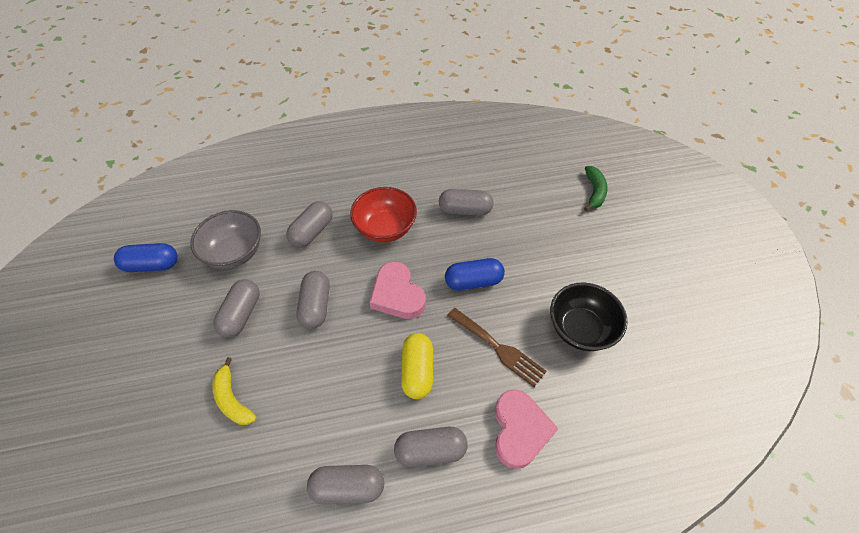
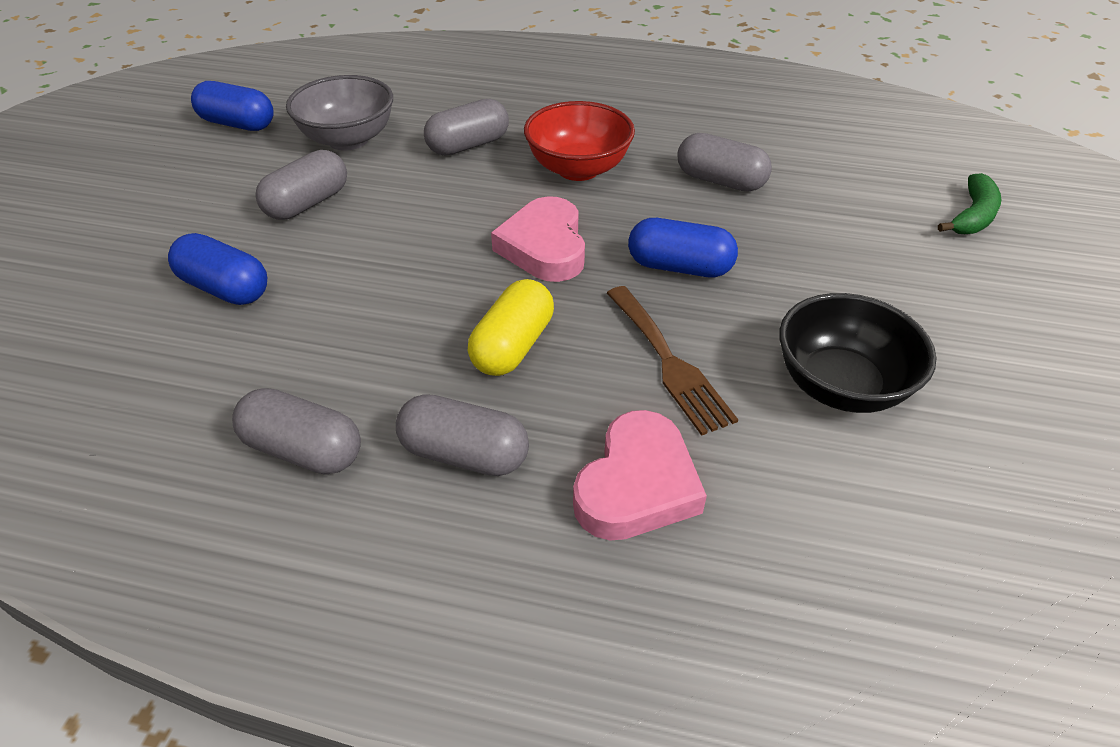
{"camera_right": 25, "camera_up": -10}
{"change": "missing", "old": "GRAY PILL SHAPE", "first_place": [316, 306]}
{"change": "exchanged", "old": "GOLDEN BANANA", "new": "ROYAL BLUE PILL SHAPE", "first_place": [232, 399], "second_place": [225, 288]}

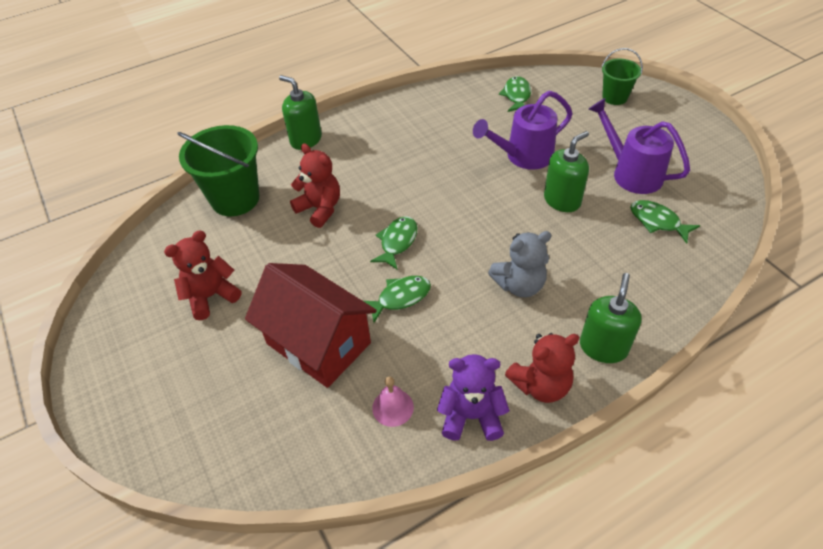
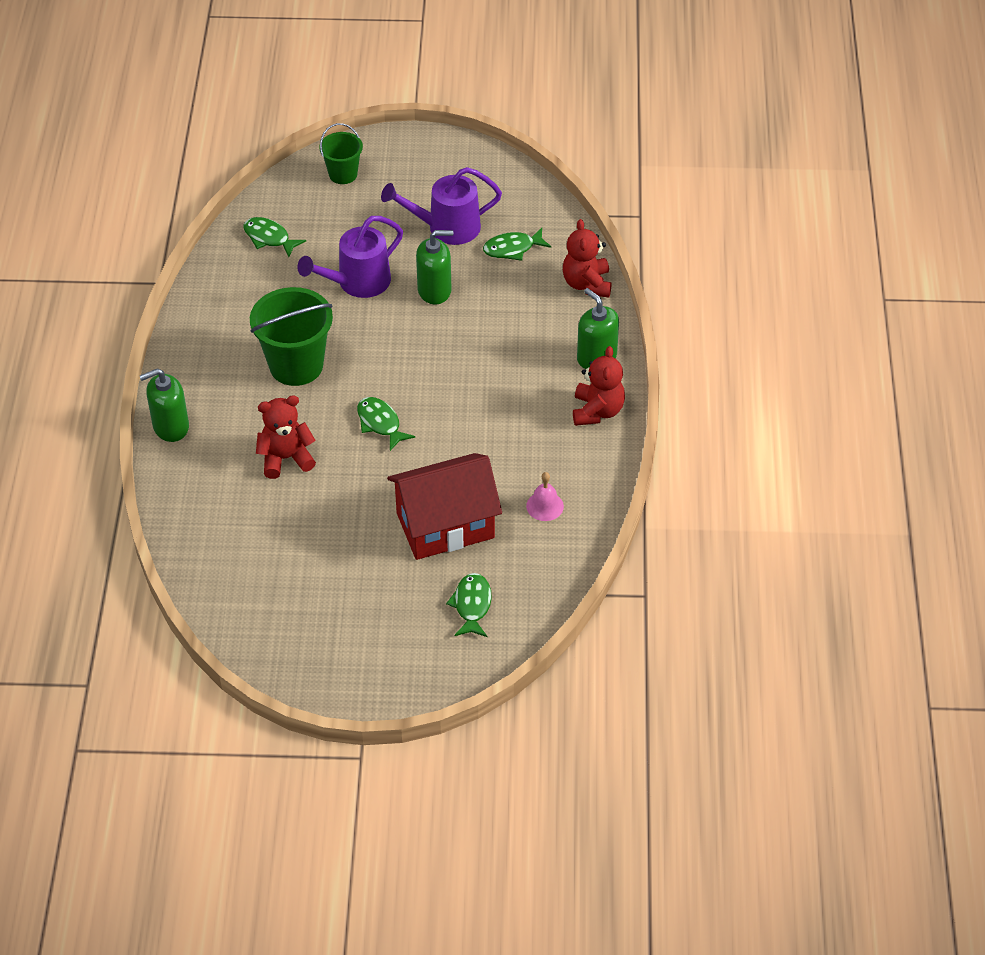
{"camera_right": -60, "camera_up": 0}
{"change": "spun", "old": "PURPLE WATERING CAN", "first_place": [523, 156], "second_place": [357, 283], "degrees": 45}
{"change": "relocated", "old": "EMERALD PAIL", "first_place": [235, 199], "second_place": [296, 365]}
{"change": "spun", "old": "EMERALD SOAP PUMP", "first_place": [562, 200], "second_place": [434, 290], "degrees": 90}
{"change": "relocated", "old": "RED TEDDY BEAR", "first_place": [211, 296], "second_place": [587, 284]}
{"change": "missing", "old": "GRAY TEDDY BEAR", "first_place": [519, 285]}
{"change": "relocated", "old": "EMERALD FISH FIGURE", "first_place": [400, 298], "second_place": [472, 605]}
{"change": "missing", "old": "PURPLE TEDDY BEAR", "first_place": [471, 416]}

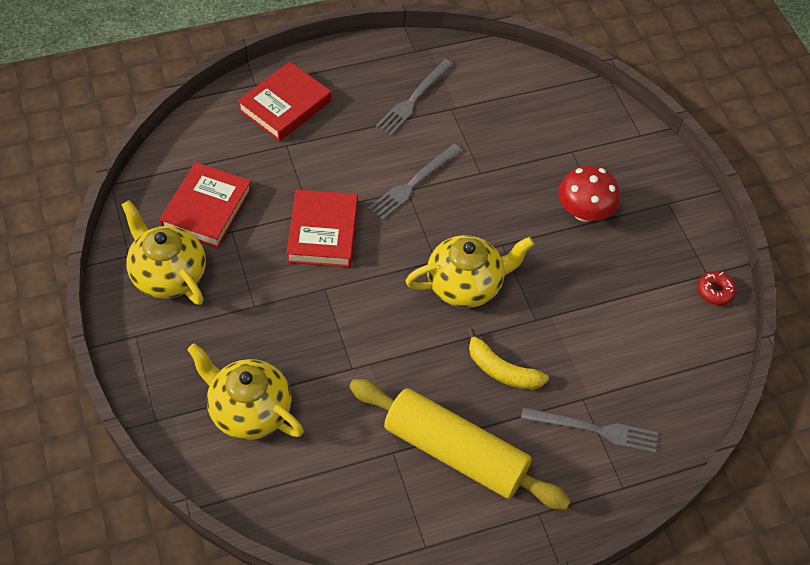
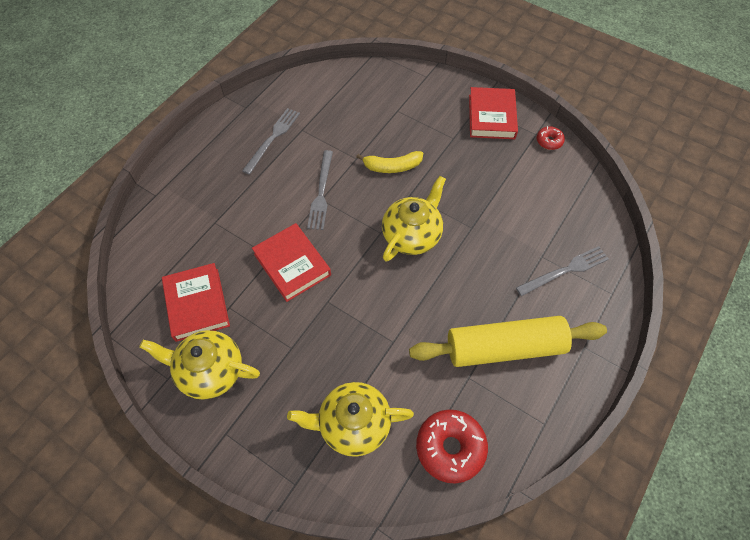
{"camera_right": -35, "camera_up": 5}
{"change": "spun", "old": "GRAY DINNER FORK", "first_place": [414, 99], "second_place": [272, 138], "degrees": -150}
{"change": "relocated", "old": "RED BOOK", "first_place": [285, 106], "second_place": [491, 117]}
{"change": "missing", "old": "RED MUSHROOM", "first_place": [584, 212]}
{"change": "relocated", "old": "GOLDEN BANANA", "first_place": [501, 370], "second_place": [392, 167]}
{"change": "appeared", "new": "RED GLAZED DONUT", "second_place": [450, 448]}

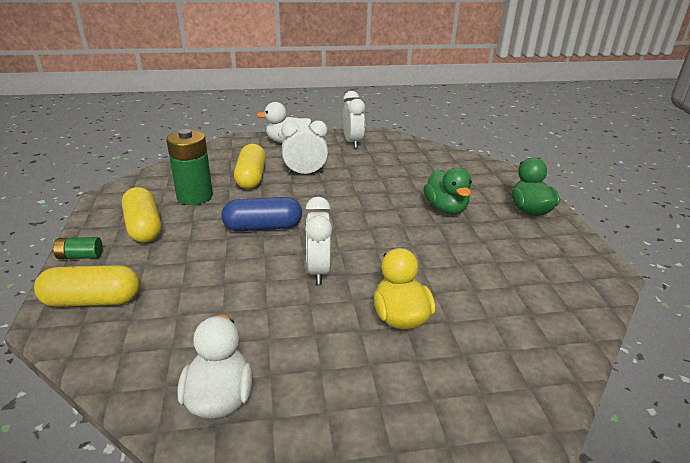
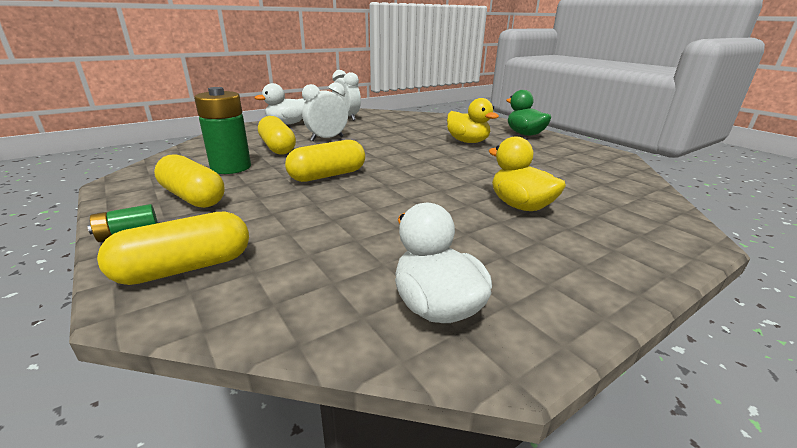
{"camera_right": -25, "camera_up": -5}
{"change": "colour", "old": "EMERALD TOY DUCK", "new": "GOLDEN TOY DUCK", "first_place": [445, 209], "second_place": [467, 141]}
{"change": "colour", "old": "ROYAL BLUE PILL SHAPE", "new": "GOLDEN PILL SHAPE", "first_place": [263, 227], "second_place": [327, 175]}
{"change": "missing", "old": "SNOW-WHITE ALARM CLOCK", "first_place": [318, 270]}

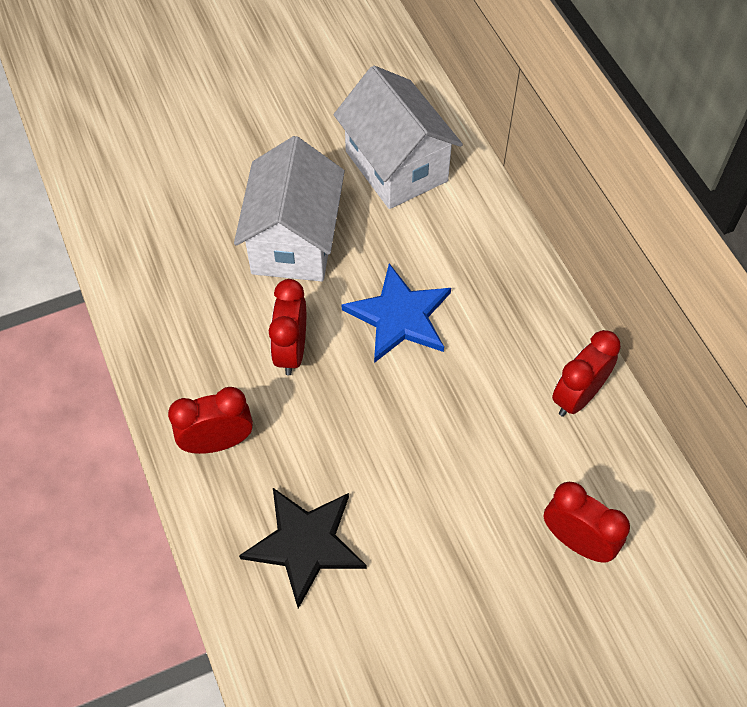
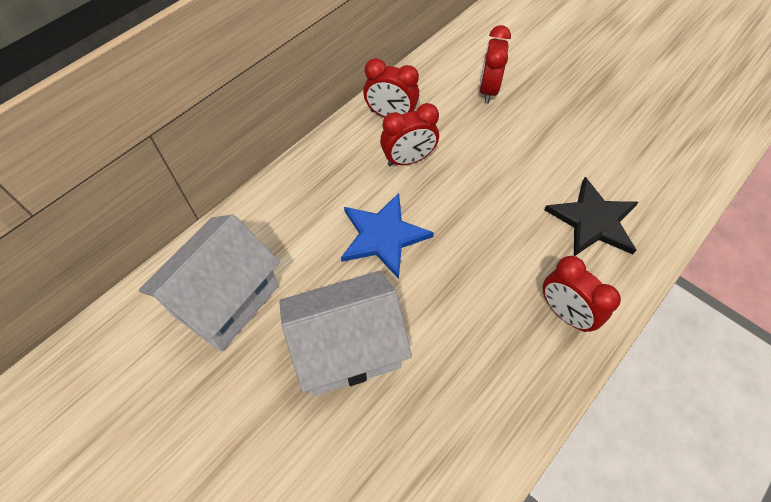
{"camera_right": -115, "camera_up": 0}
{"change": "relocated", "old": "RED ALARM CLOCK", "first_place": [291, 351], "second_place": [408, 159]}

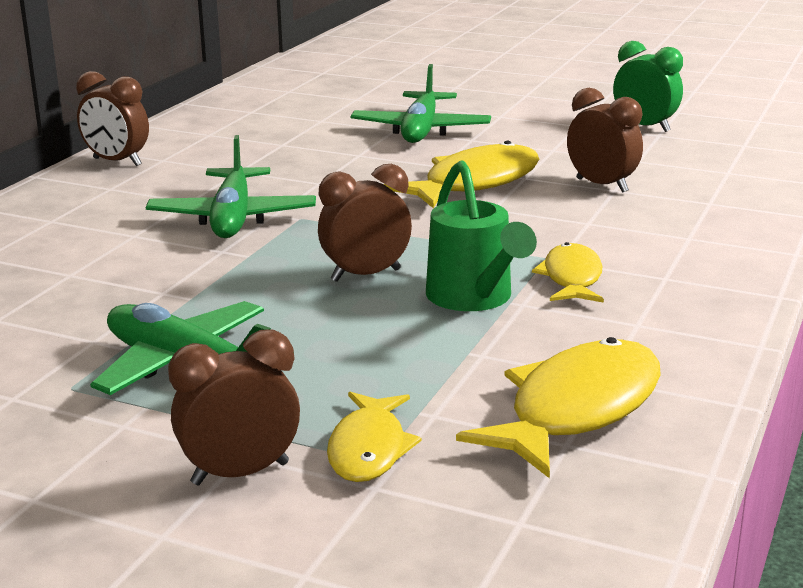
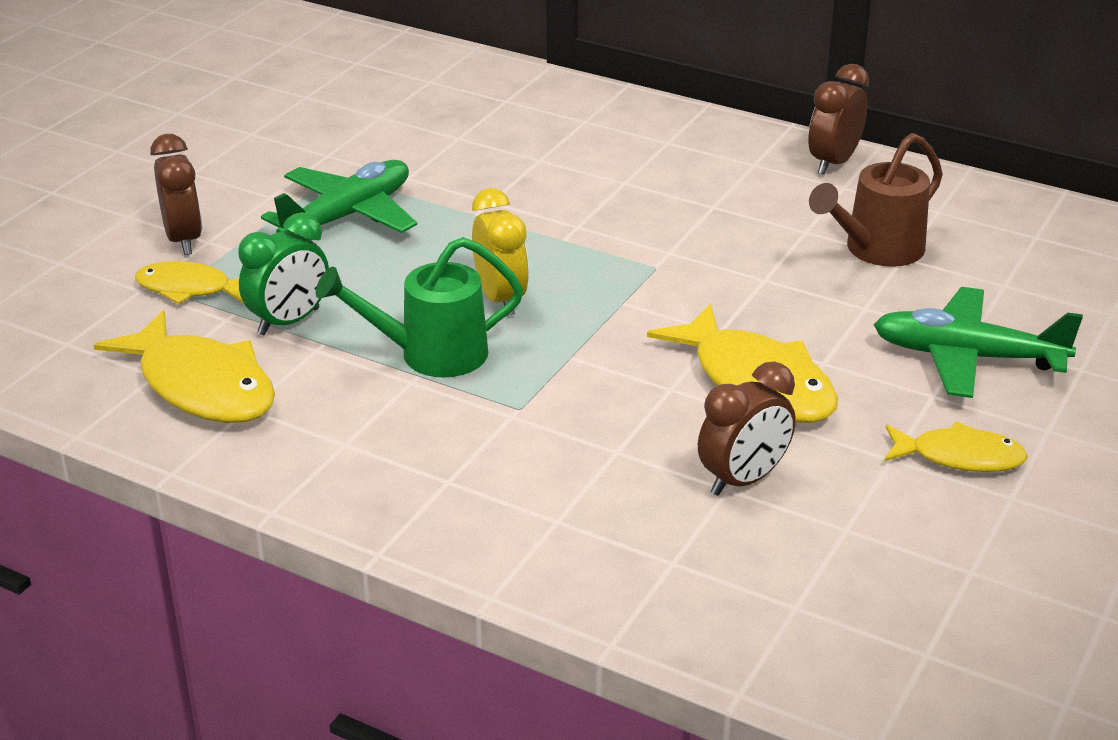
{"camera_right": 95, "camera_up": 10}
{"change": "relocated", "old": "EMERALD ALARM CLOCK", "first_place": [645, 127], "second_place": [289, 322]}
{"change": "missing", "old": "EMERALD PLANE", "first_place": [233, 218]}
{"change": "colour", "old": "DARK BROWN ALARM CLOCK", "new": "GOLDEN ALARM CLOCK", "first_place": [365, 275], "second_place": [501, 299]}
{"change": "relocated", "old": "GOLDEN FISH FIGURE", "first_place": [571, 278], "second_place": [959, 457]}
{"change": "appeared", "new": "DARK BROWN WATERING CAN", "second_place": [876, 250]}

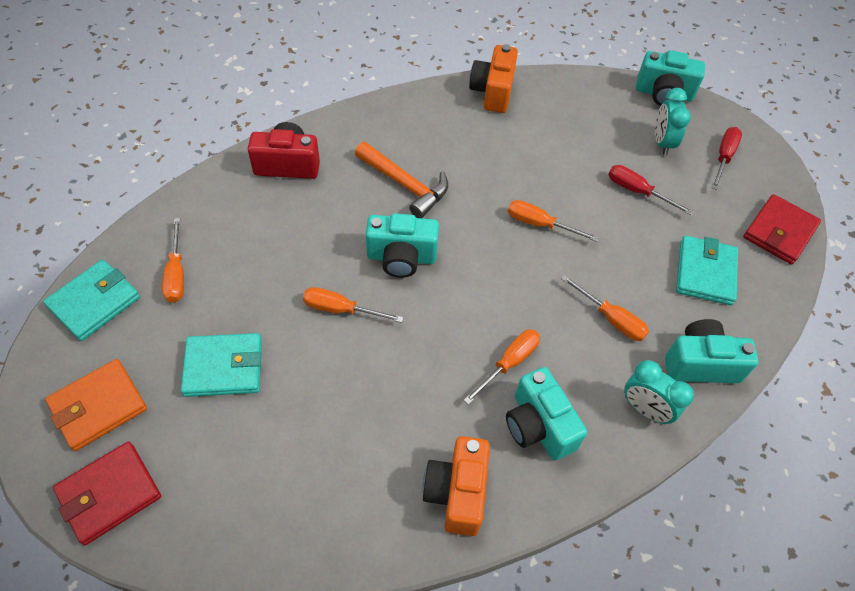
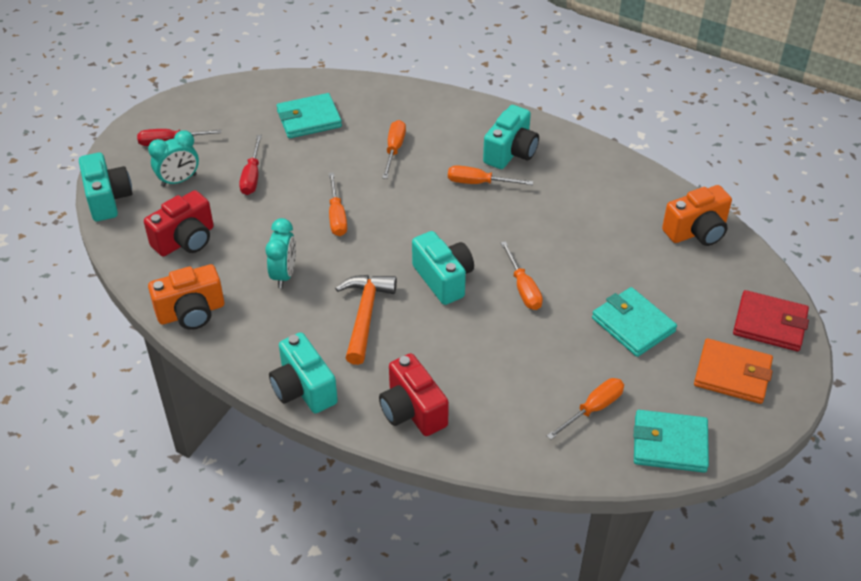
{"camera_right": -120, "camera_up": -10}
{"change": "missing", "old": "RED CARD WALLET", "first_place": [779, 232]}
{"change": "relocated", "old": "TURQUOISE PHOTO CAMERA", "first_place": [700, 364], "second_place": [303, 389]}
{"change": "relocated", "old": "TURQUOISE ALARM CLOCK", "first_place": [645, 409], "second_place": [284, 274]}
{"change": "relocated", "old": "ORANGE-COLOURED PHOTO CAMERA", "first_place": [457, 492], "second_place": [696, 231]}
{"change": "appeared", "new": "RED PHOTO CAMERA", "second_place": [185, 240]}

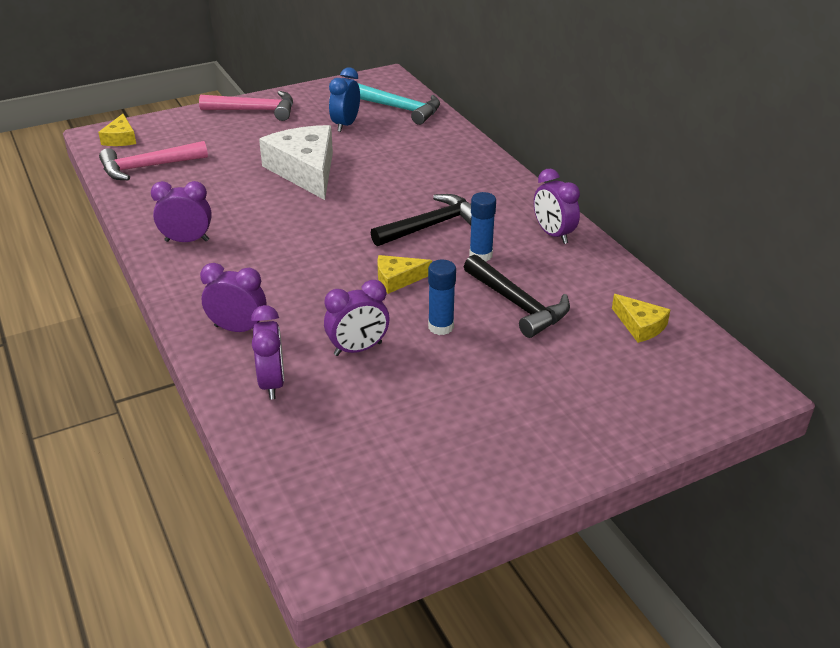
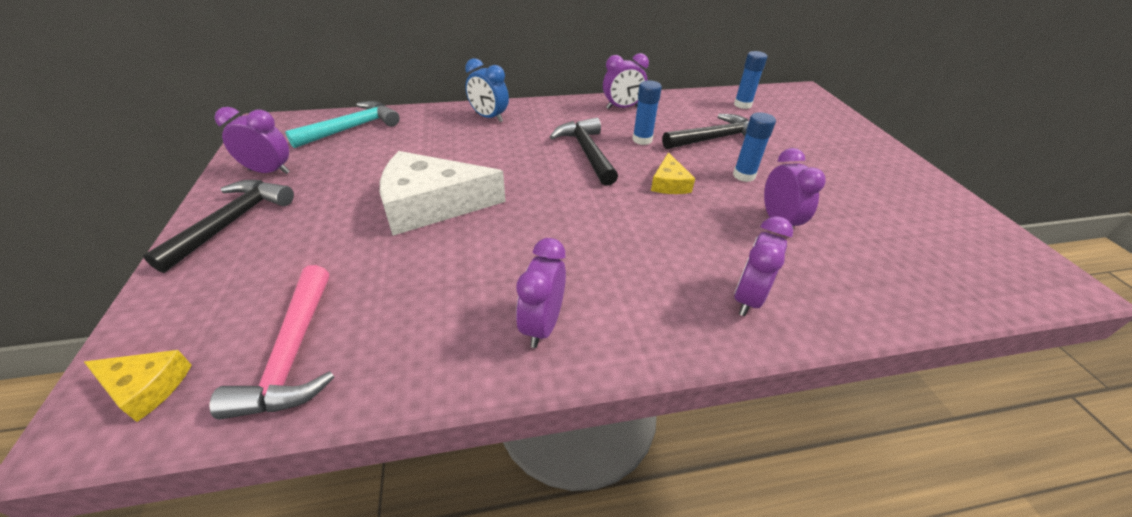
{"camera_right": -75, "camera_up": 5}
{"change": "relocated", "old": "ROYAL BLUE ALARM CLOCK", "first_place": [345, 125], "second_place": [489, 117]}
{"change": "colour", "old": "PINK HAMMER", "new": "EBONY HAMMER", "first_place": [255, 110], "second_place": [233, 222]}
{"change": "exchanged", "old": "GOLDEN CHEESE WEDGE", "new": "ROYAL BLUE STICK OF GLUE", "first_place": [640, 325], "second_place": [742, 105]}
{"change": "relocated", "old": "PURPLE ALARM CLOCK", "first_place": [272, 383], "second_place": [269, 171]}

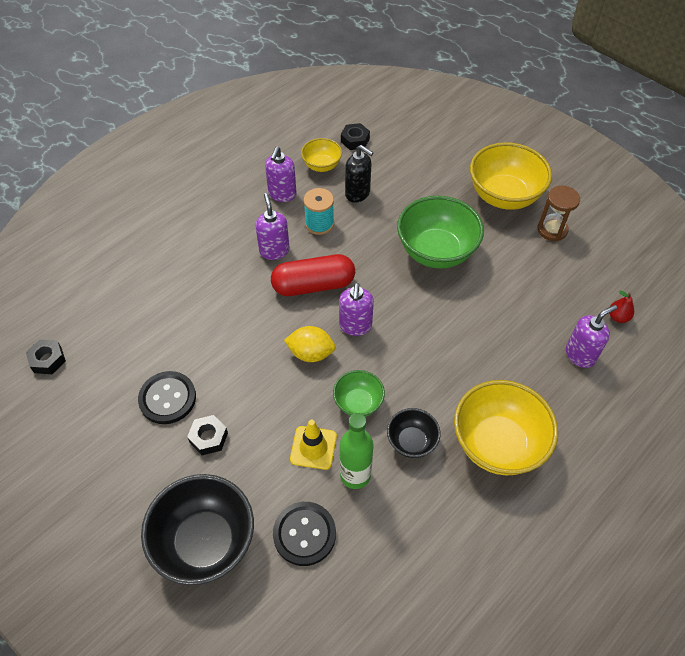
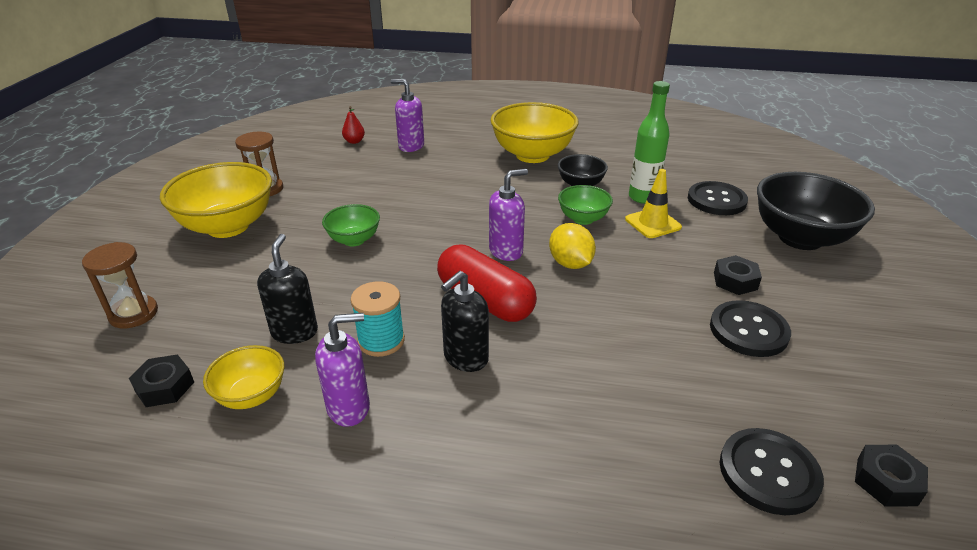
{"camera_right": -125, "camera_up": -20}
{"change": "colour", "old": "PURPLE SOAP PUMP", "new": "EBONY SOAP PUMP", "first_place": [274, 251], "second_place": [465, 358]}
{"change": "size", "old": "EMERALD SERVING BOWL", "first_place": [436, 251], "second_place": [354, 240], "factor": 0.53}
{"change": "appeared", "new": "DARK BROWN SANDGLASS", "second_place": [133, 314]}
{"change": "appeared", "new": "EBONY BUTTON", "second_place": [769, 472]}

